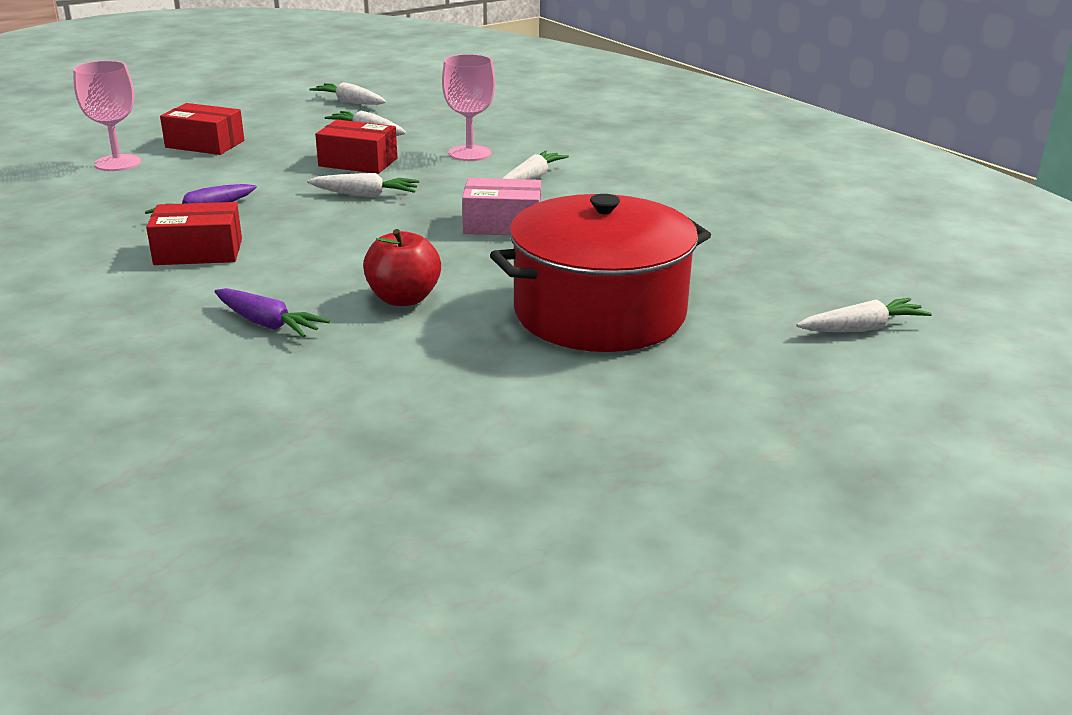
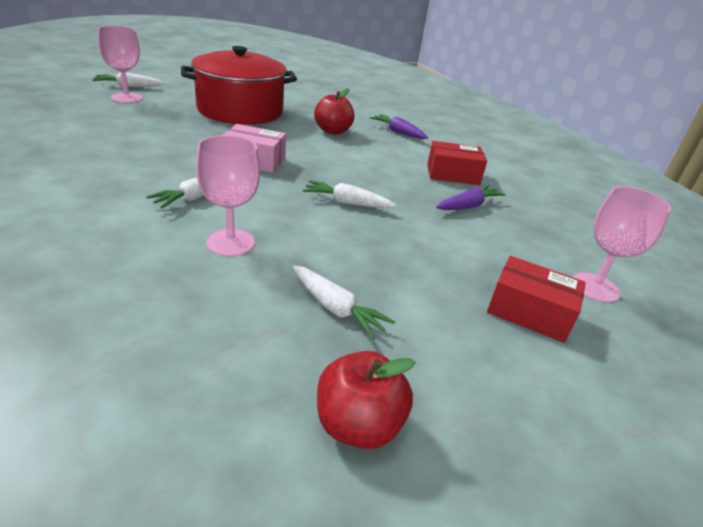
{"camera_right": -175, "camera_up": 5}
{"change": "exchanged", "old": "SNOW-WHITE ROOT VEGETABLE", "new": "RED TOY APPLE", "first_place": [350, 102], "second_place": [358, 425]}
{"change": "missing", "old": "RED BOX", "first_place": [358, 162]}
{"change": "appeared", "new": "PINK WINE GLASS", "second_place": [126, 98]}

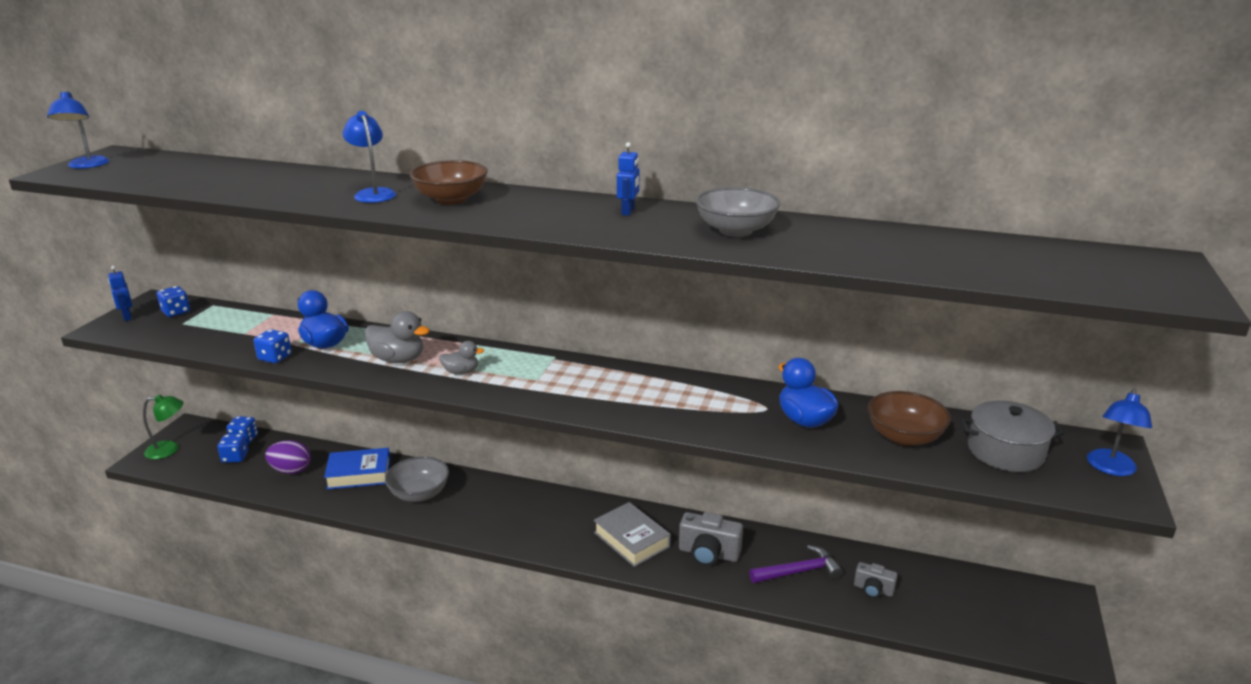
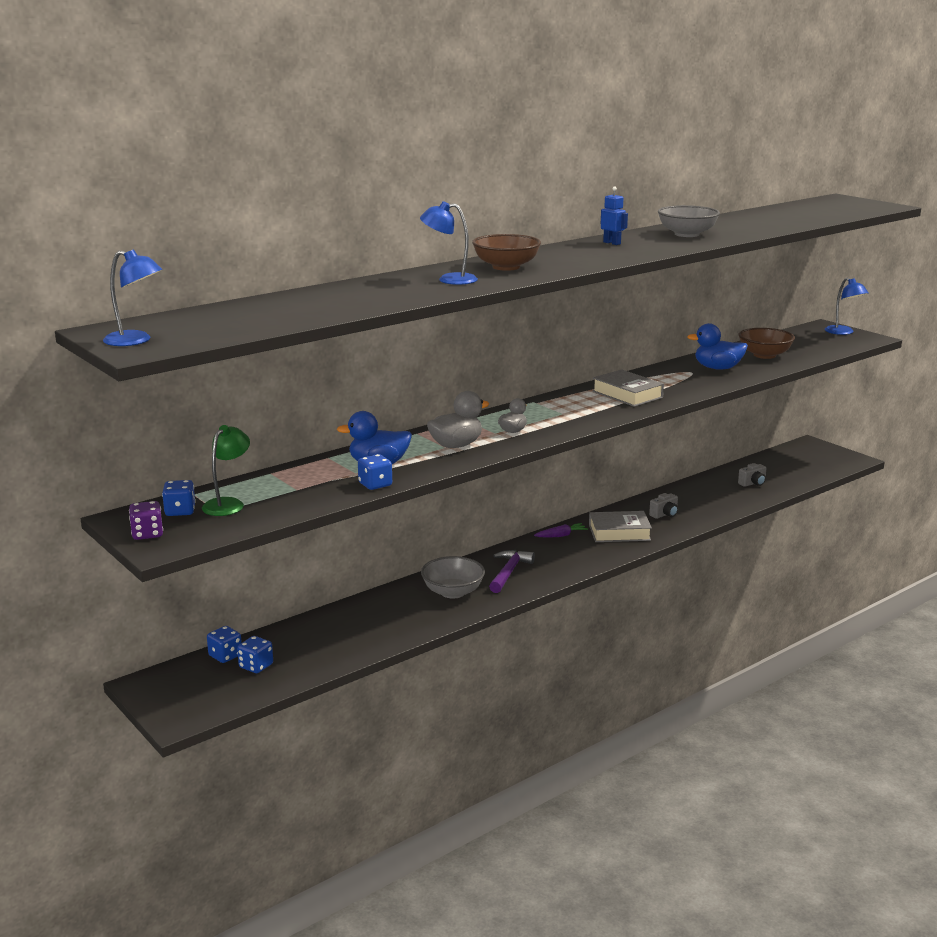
{"camera_right": -55, "camera_up": -5}
{"change": "exchanged", "old": "ROYAL BLUE ROBOT FIGURE", "new": "PURPLE GAME DIE", "first_place": [127, 317], "second_place": [147, 534]}
{"change": "relocated", "old": "EMERALD DESK LAMP", "first_place": [169, 449], "second_place": [228, 504]}
{"change": "missing", "old": "GRAY POT", "first_place": [1005, 451]}
{"change": "missing", "old": "PURPLE EGG SHAPE", "first_place": [291, 470]}
{"change": "missing", "old": "ROYAL BLUE BOOK", "first_place": [359, 474]}
{"change": "size", "old": "GRAY PHOTO CAMERA", "first_place": [708, 554], "second_place": [664, 514], "factor": 0.61}
{"change": "relocated", "old": "PURPLE HAMMER", "first_place": [799, 571], "second_place": [509, 572]}
{"change": "appeared", "new": "GRAY BOOK", "second_place": [627, 394]}
{"change": "appeared", "new": "PURPLE ROOT VEGETABLE", "second_place": [561, 535]}

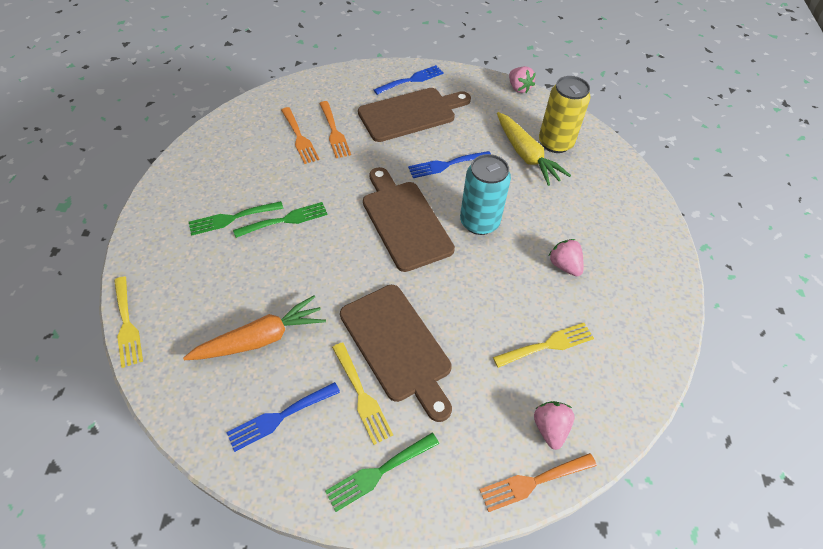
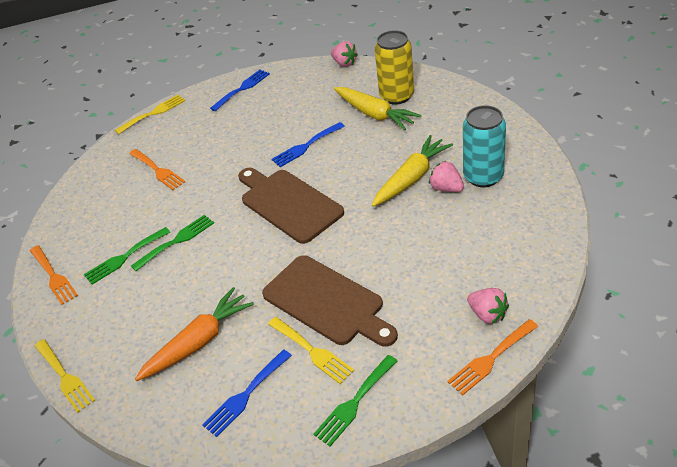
{"camera_right": -10, "camera_up": -10}
{"change": "missing", "old": "DARK BROWN CHOPPING BOARD", "first_place": [411, 114]}
{"change": "relocated", "old": "ORANGE-COLOURED DINNER FORK", "first_place": [334, 132], "second_place": [53, 276]}
{"change": "relocated", "old": "TURQUOISE TIN", "first_place": [479, 222], "second_place": [483, 176]}
{"change": "relocated", "old": "GOLDEN DINNER FORK", "first_place": [547, 345], "second_place": [153, 113]}
{"change": "spun", "old": "PINK STRAWBERRY", "first_place": [550, 428], "second_place": [487, 314], "degrees": 150}
{"change": "appeared", "new": "GOLDEN ROOT VEGETABLE", "second_place": [411, 178]}

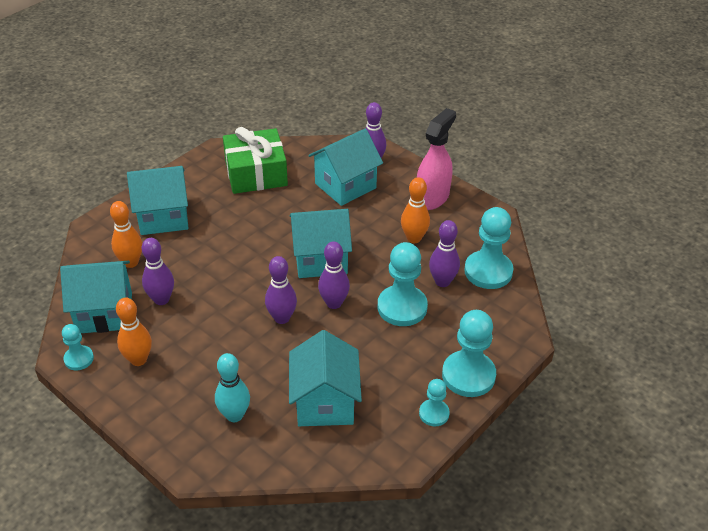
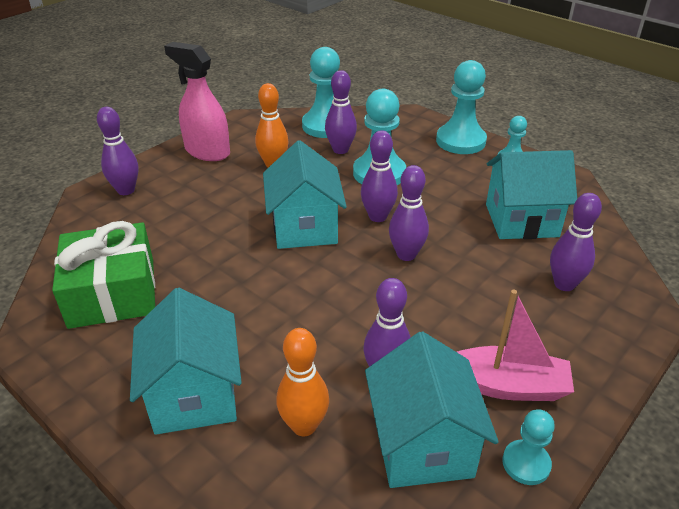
{"camera_right": -90, "camera_up": -5}
{"change": "missing", "old": "TURQUOISE TOY HOUSE", "first_place": [345, 186]}
{"change": "exchanged", "old": "ORANGE-COLOURED BOWLING PIN", "new": "PINK SAILBOAT", "first_place": [138, 359], "second_place": [507, 386]}
{"change": "colour", "old": "TURQUOISE BOWLING PIN", "new": "PURPLE BOWLING PIN", "first_place": [234, 415], "second_place": [564, 284]}

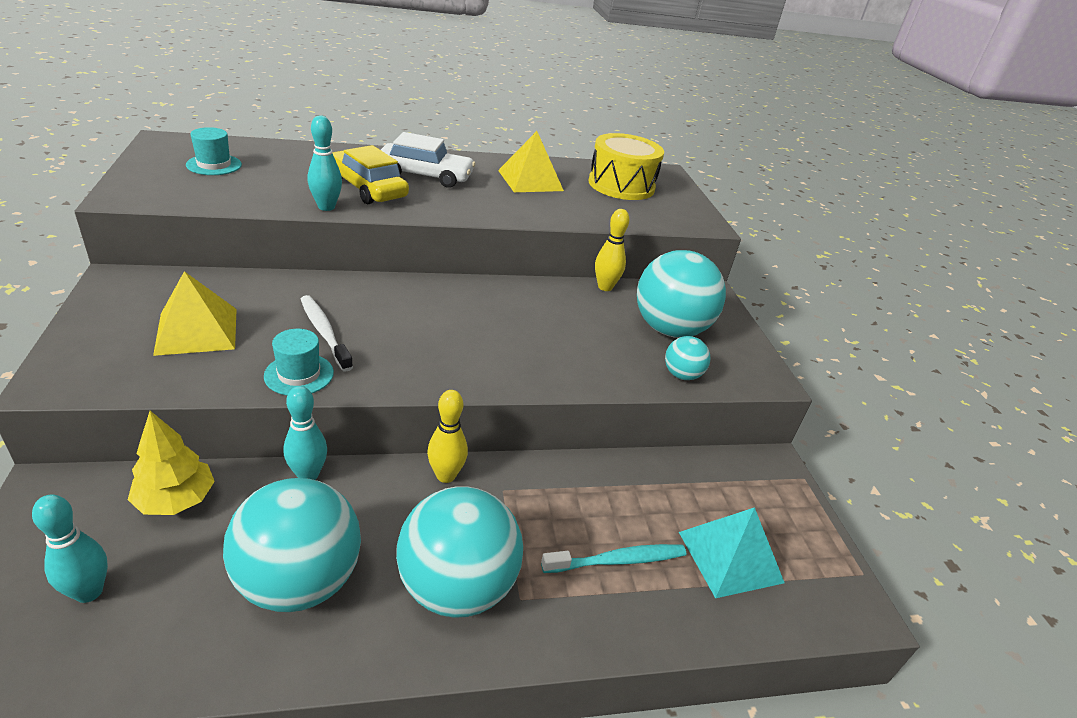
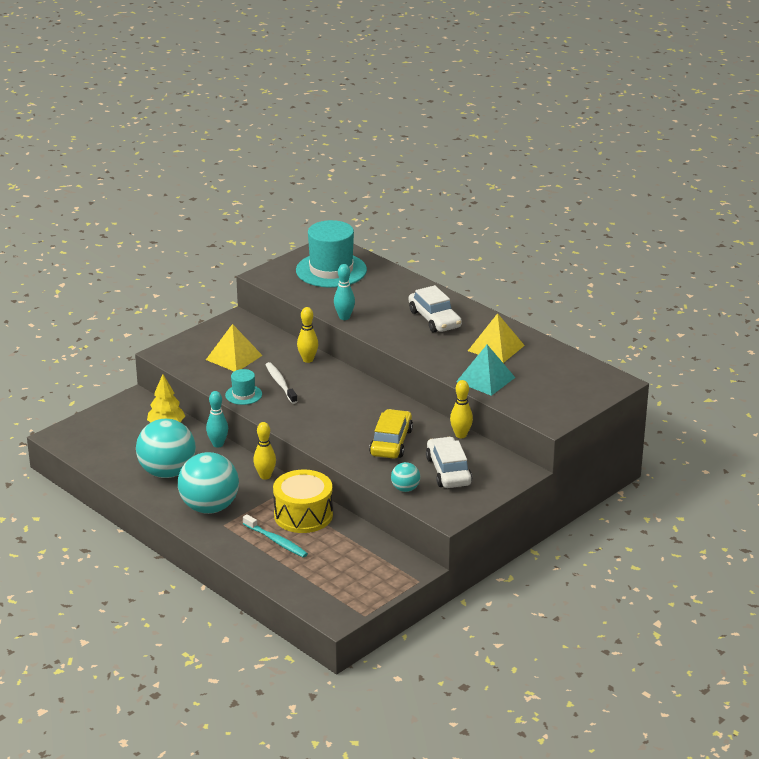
{"camera_right": 60, "camera_up": -5}
{"change": "size", "old": "TURQUOISE TOP HAT", "first_place": [214, 165], "second_place": [331, 270], "factor": 2.07}
{"change": "relocated", "old": "GOLDEN TOY DRUM", "first_place": [621, 185], "second_place": [303, 515]}
{"change": "relocated", "old": "GOLDEN AUTOMOBILE", "first_place": [367, 188], "second_place": [391, 442]}
{"change": "exchanged", "old": "TURQUOISE SPHERE", "new": "SNOW-WHITE AUTOMOBILE", "first_place": [670, 329], "second_place": [448, 471]}
{"change": "spun", "old": "SNOW-WHITE TOOTHBRUSH", "first_place": [324, 332], "second_place": [280, 383], "degrees": -45}
{"change": "missing", "old": "TURQUOISE BOWLING PIN", "first_place": [89, 592]}
{"change": "relocated", "old": "TURQUOISE SOLID PYRAMID", "first_place": [730, 557], "second_place": [485, 379]}
{"change": "appeared", "new": "GOLDEN BOWLING PIN", "second_place": [308, 360]}

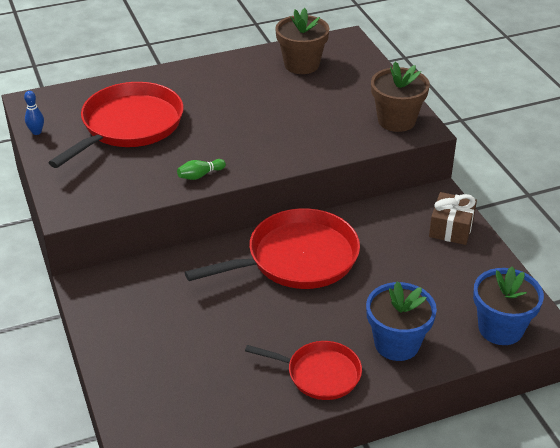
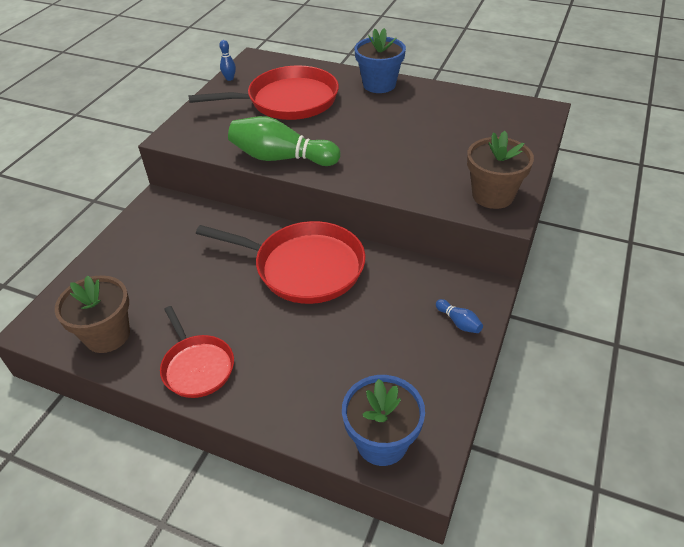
{"camera_right": 45, "camera_up": 5}
{"change": "relocated", "old": "DARK BROWN POTTED PLANT", "first_place": [301, 64], "second_place": [107, 335]}
{"change": "size", "old": "EMERALD BOWLING PIN", "first_place": [200, 175], "second_place": [281, 158], "factor": 2.33}
{"change": "exchanged", "old": "DARK BROWN PRESENT", "new": "ROYAL BLUE BOWLING PIN", "first_place": [451, 228], "second_place": [459, 322]}
{"change": "relocated", "old": "ROYAL BLUE POTTED PLANT", "first_place": [397, 344], "second_place": [379, 84]}

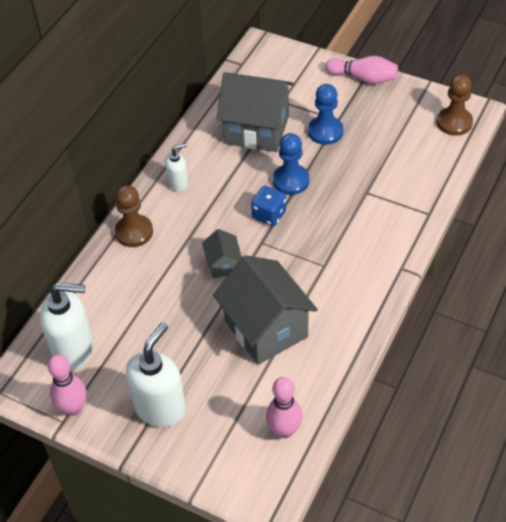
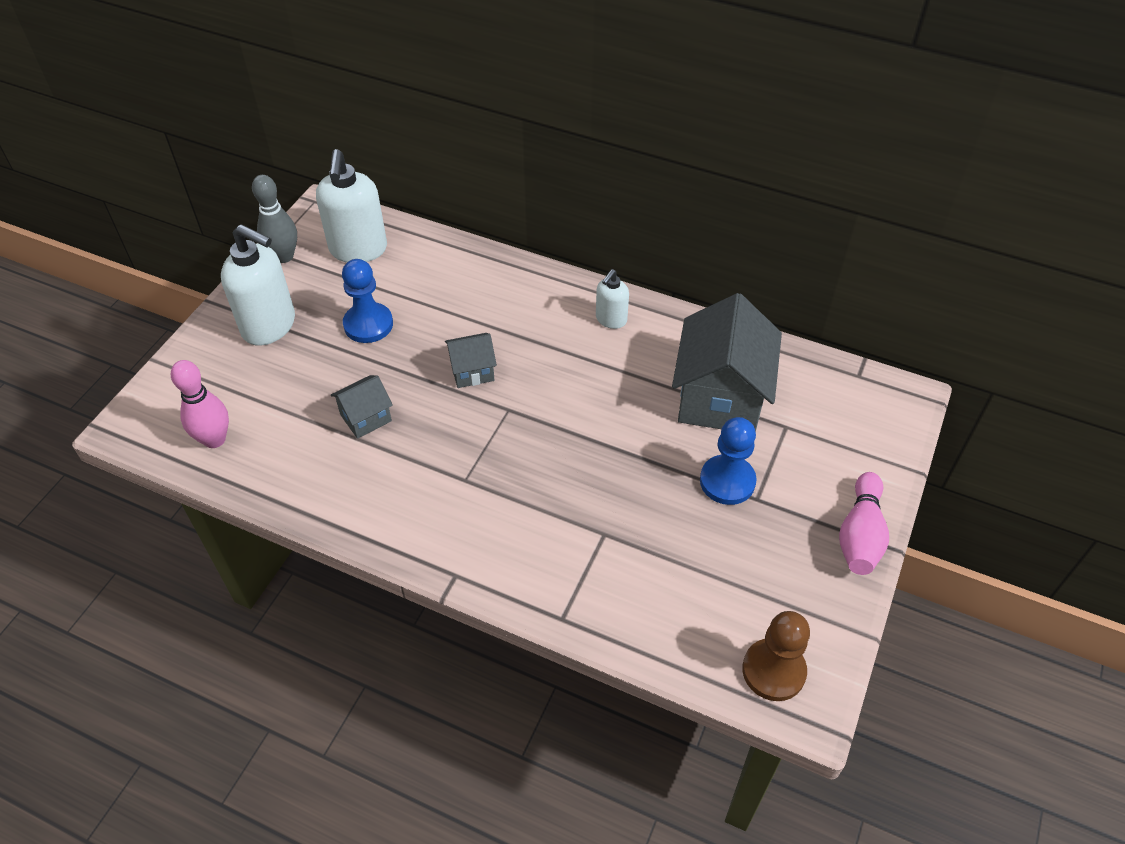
{"camera_right": 85, "camera_up": 0}
{"change": "relocated", "old": "ROYAL BLUE CHESS PAWN", "first_place": [291, 181], "second_place": [368, 324]}
{"change": "spun", "old": "SNOW-WHITE SOAP PUMP", "first_place": [178, 183], "second_place": [611, 319], "degrees": 60}
{"change": "missing", "old": "DARK BROWN CHESS PAWN", "first_place": [134, 232]}
{"change": "missing", "old": "ROYAL BLUE GAME DIE", "first_place": [269, 215]}
{"change": "size", "old": "GRAY TOY HOUSE", "first_place": [266, 329], "second_place": [365, 418], "factor": 0.48}
{"change": "colour", "old": "PINK BOWLING PIN", "new": "GRAY BOWLING PIN", "first_place": [73, 408], "second_place": [284, 256]}

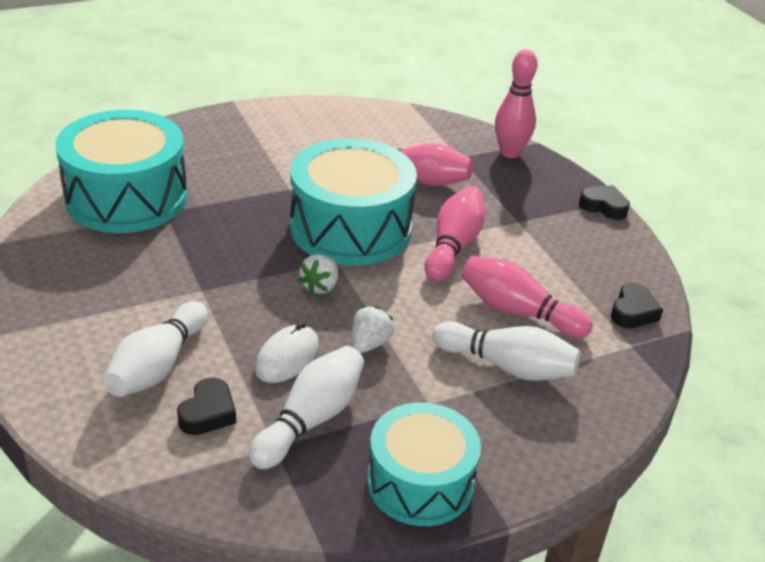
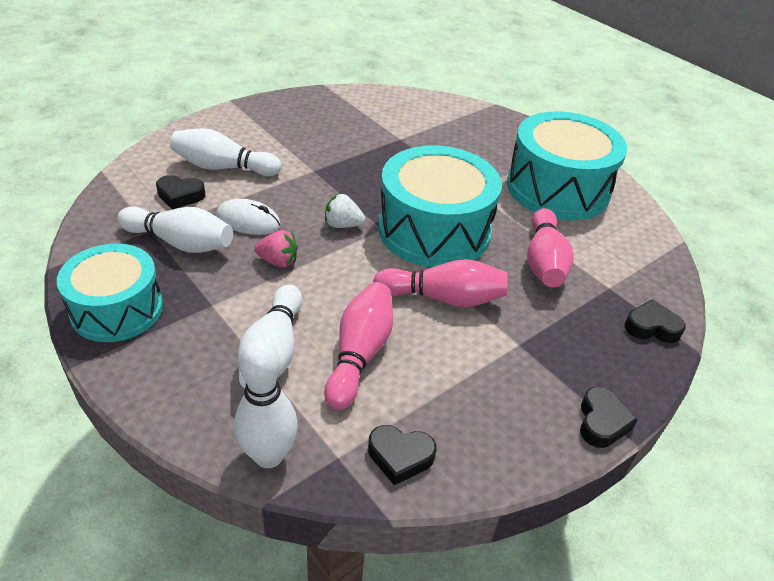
{"camera_right": 75, "camera_up": 5}
{"change": "exchanged", "old": "PINK BOWLING PIN", "new": "EBONY HEART SHAPE", "first_place": [510, 153], "second_place": [651, 327]}
{"change": "relocated", "old": "TURQUOISE TOY DRUM", "first_place": [126, 198], "second_place": [557, 188]}
{"change": "colour", "old": "SNOW-WHITE STRAWBERRY", "new": "PINK STRAWBERRY", "first_place": [369, 344], "second_place": [278, 261]}
{"change": "appeared", "new": "SNOW-WHITE BOWLING PIN", "second_place": [269, 455]}

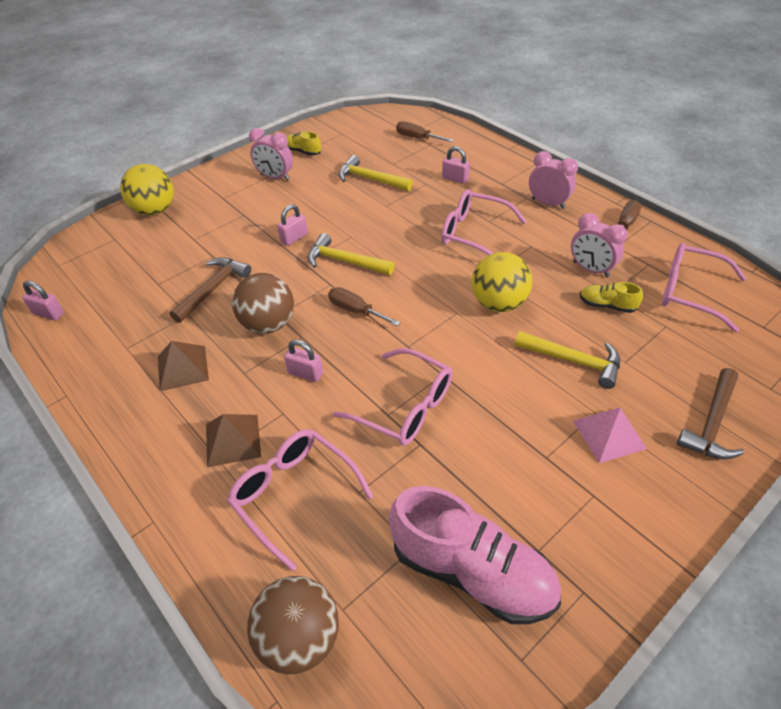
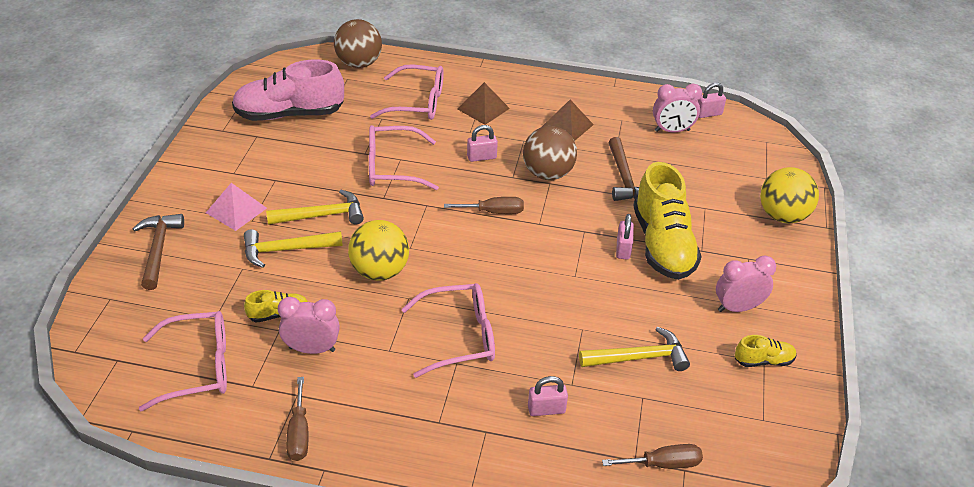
{"camera_right": 140, "camera_up": -5}
{"change": "relocated", "old": "PINK ALARM CLOCK", "first_place": [548, 203], "second_place": [672, 131]}
{"change": "relocated", "old": "GOLDEN HAMMER", "first_place": [344, 261], "second_place": [322, 215]}
{"change": "appeared", "new": "GOLDEN SHOE", "second_place": [662, 244]}

